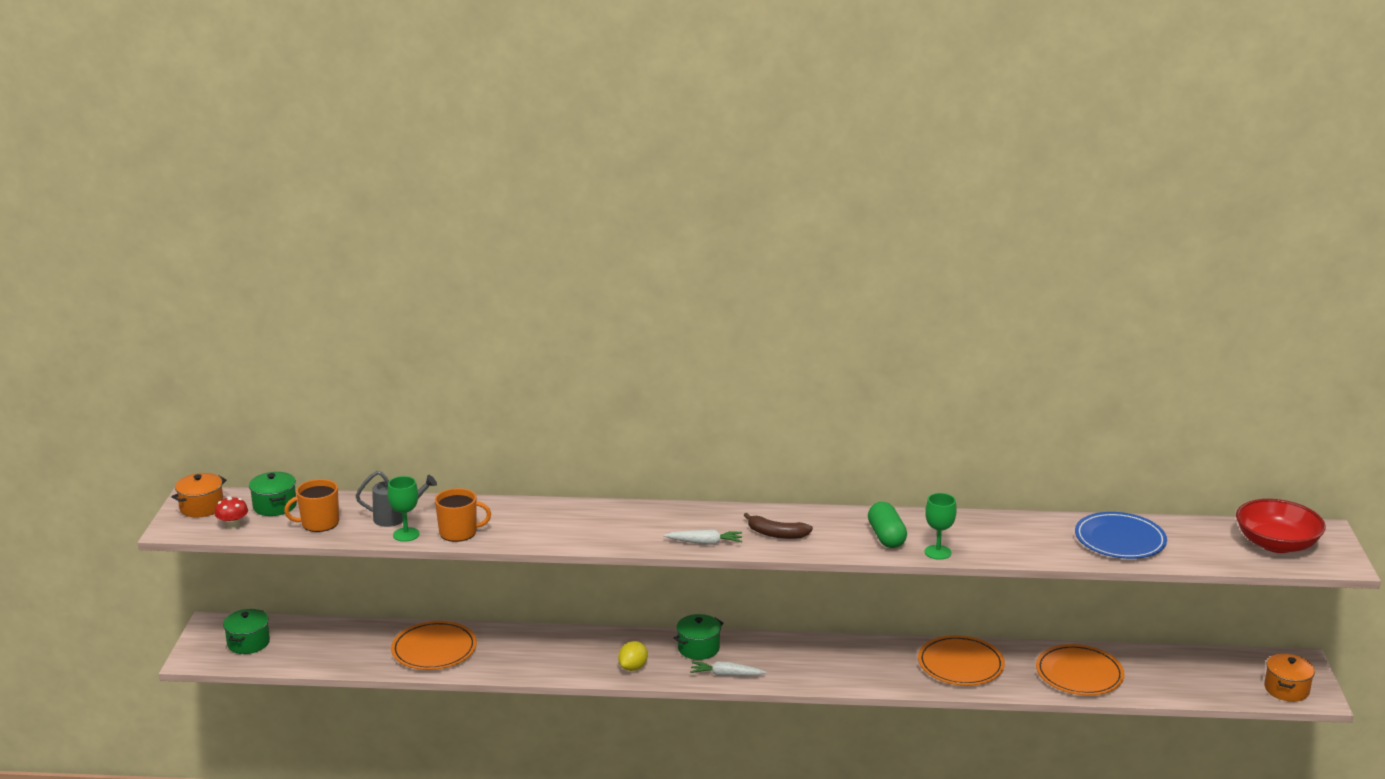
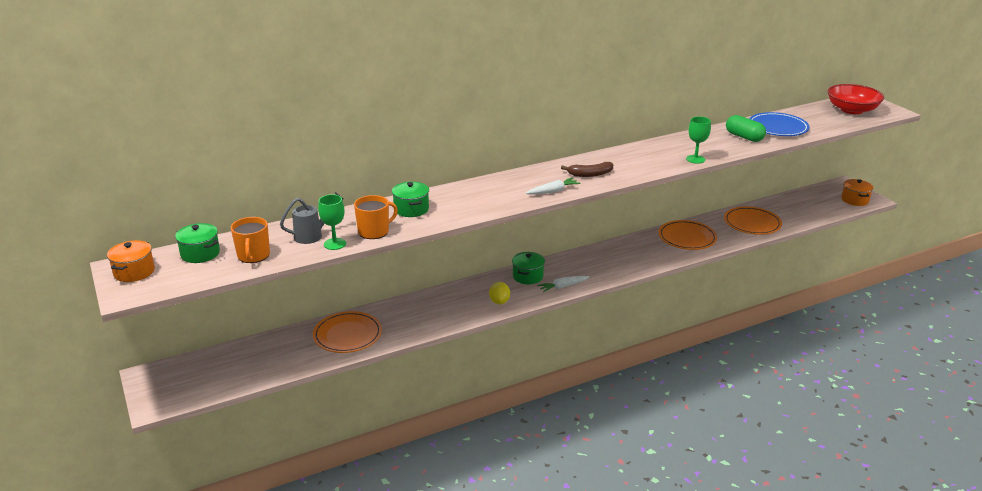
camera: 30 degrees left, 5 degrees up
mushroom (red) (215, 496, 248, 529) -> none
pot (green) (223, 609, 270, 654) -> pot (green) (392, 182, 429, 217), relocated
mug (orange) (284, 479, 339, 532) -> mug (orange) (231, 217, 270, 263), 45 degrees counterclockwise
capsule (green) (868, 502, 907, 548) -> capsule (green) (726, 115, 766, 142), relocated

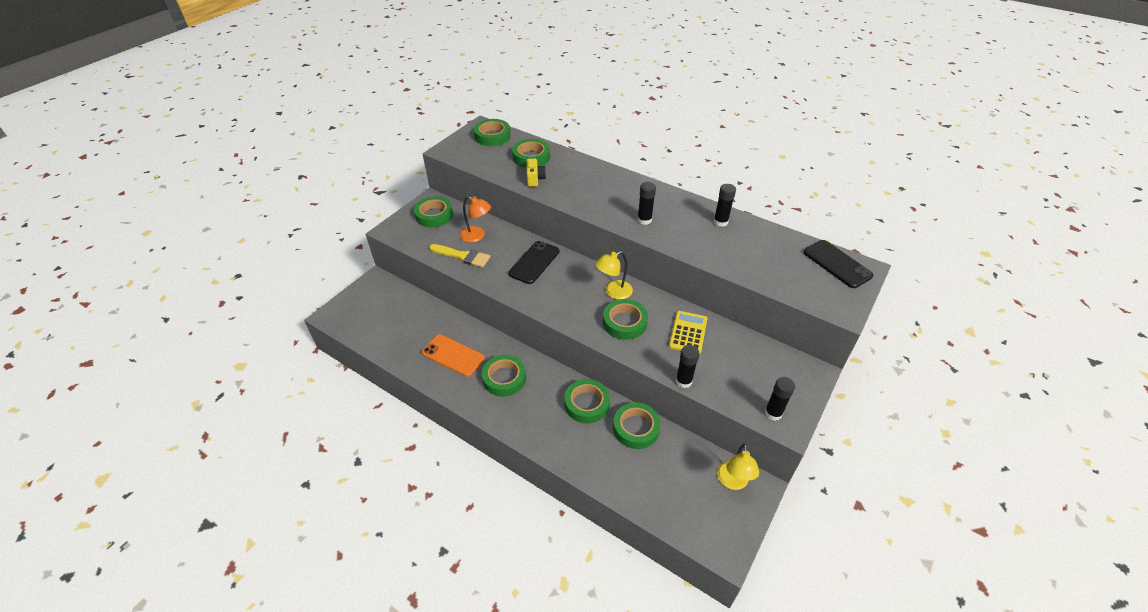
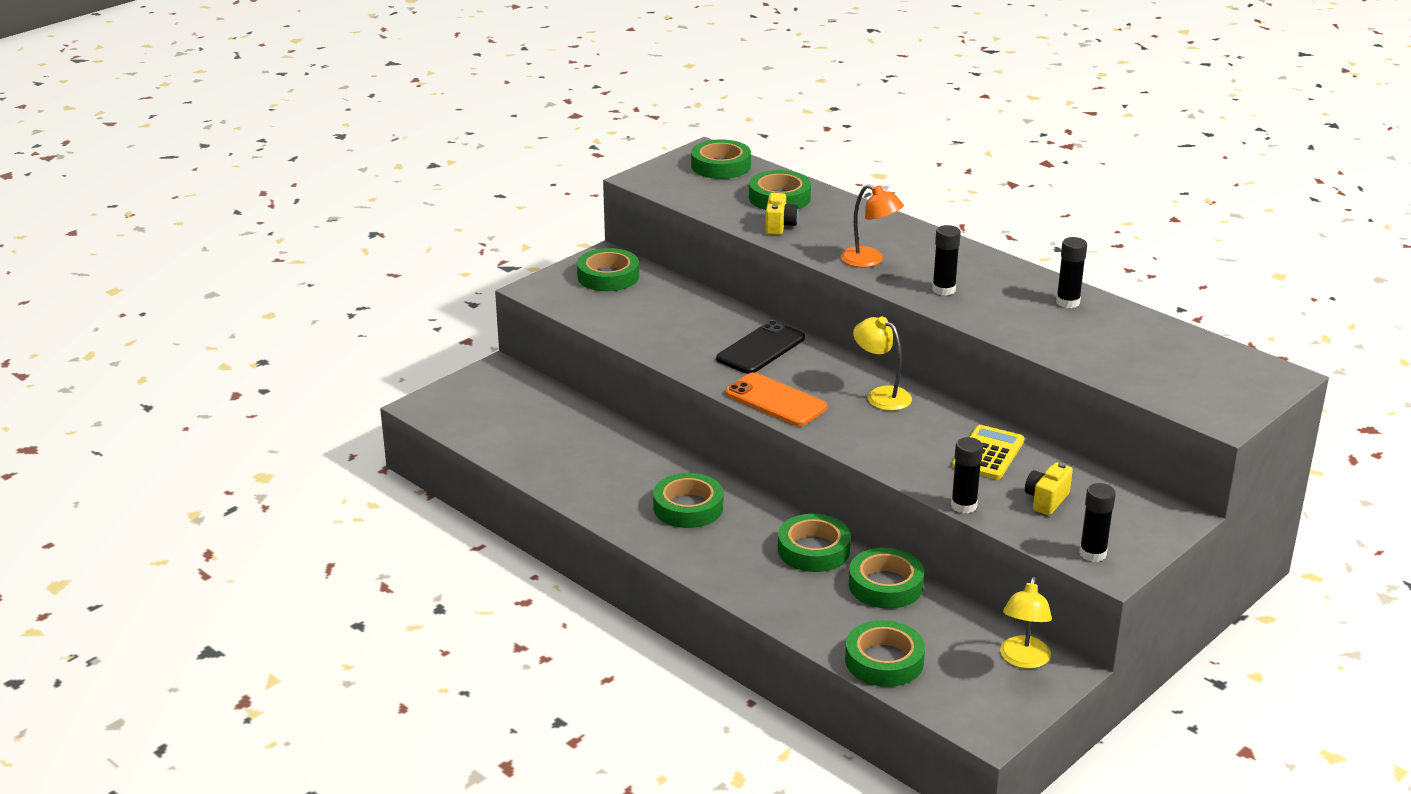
camera: 10 degrees right, 15 degrees down
phone (orange) (422, 334, 485, 377) -> phone (orange) (725, 372, 827, 426), relocated
brush (yellow) (429, 244, 490, 268) -> none
lamp (orange) (460, 196, 491, 243) -> lamp (orange) (841, 184, 904, 267), relocated
lamp (yellow) (595, 251, 633, 300) -> lamp (yellow) (853, 316, 912, 411), 60 degrees clockwise
tape (green) (603, 299, 648, 340) -> tape (green) (845, 620, 925, 687), relocated
phone (black) (804, 240, 874, 288) -> none
none -> camera (yellow) (1025, 462, 1073, 515)

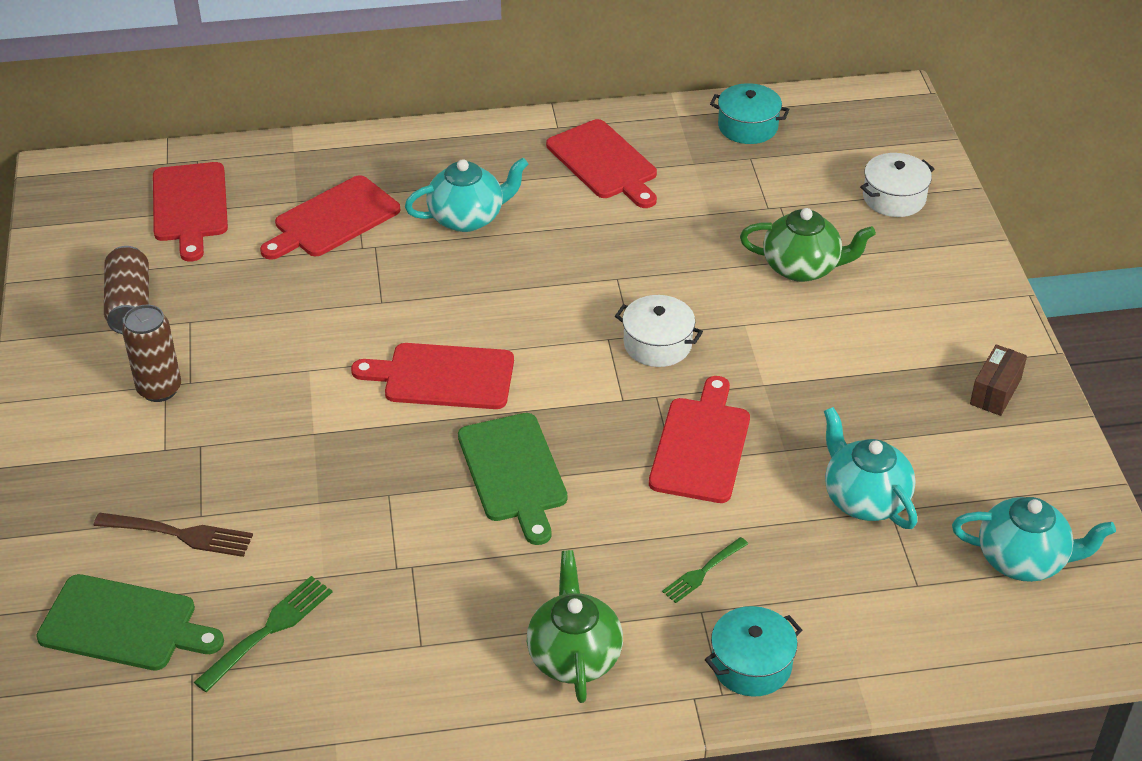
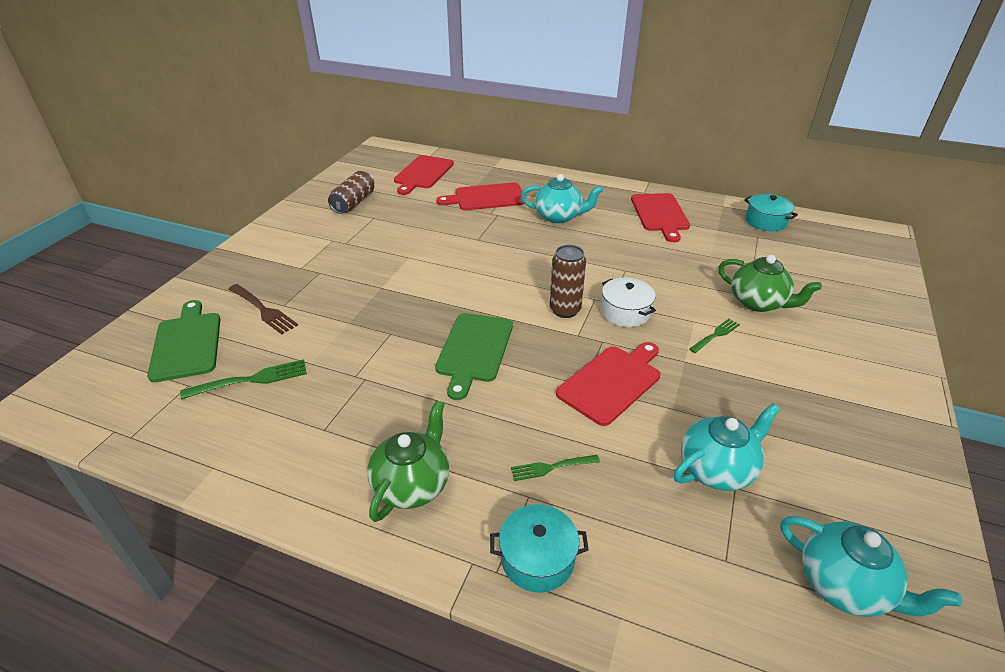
camera: 30 degrees right, 5 degrees down
cutting board (green) (36, 574, 224, 670) -> cutting board (green) (147, 300, 221, 382), 150 degrees counterclockwise
can (brown) (122, 305, 181, 402) -> can (brown) (550, 245, 586, 318), relocated
cutting board (red) (351, 343, 514, 409) -> none
teapot (turquoise) (824, 407, 917, 529) -> teapot (turquoise) (674, 403, 780, 491), 60 degrees clockwise
pot (white) (860, 153, 934, 217) -> none
box (brown) (970, 344, 1027, 416) -> none
none -> fork (green) (689, 319, 740, 353)

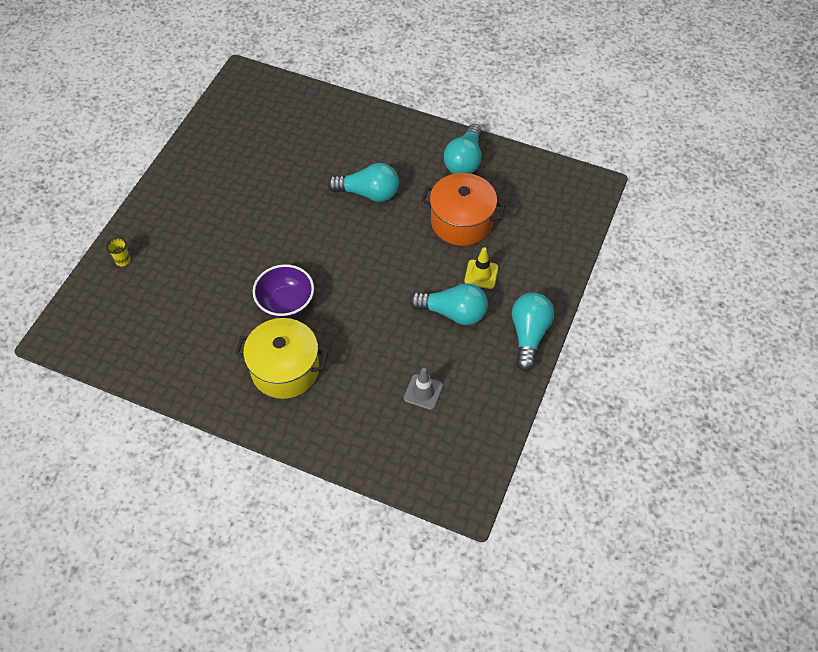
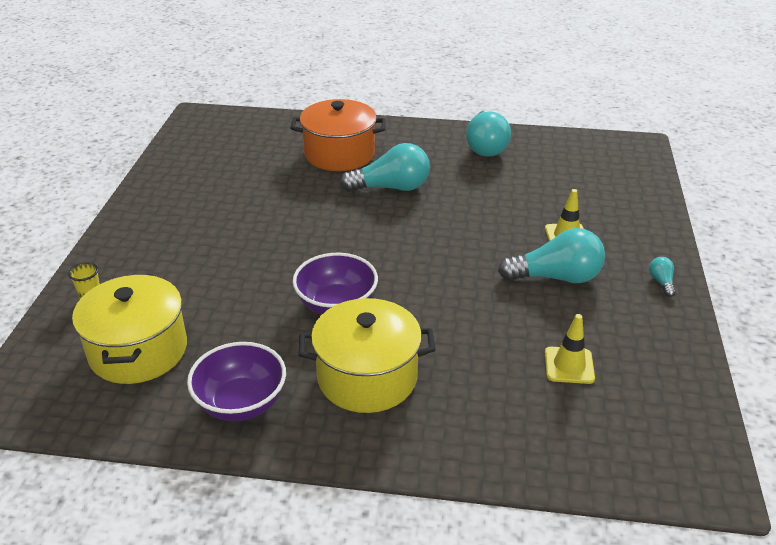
camera: 15 degrees left, 20 degrees down
traffic cone (grey) (404, 368, 443, 410) -> traffic cone (yellow) (545, 314, 595, 384)
pot (orange) (421, 173, 506, 246) -> pot (orange) (290, 99, 386, 171), relocated
light bulb (turquoise) (512, 292, 554, 371) -> light bulb (turquoise) (649, 257, 676, 297), x0.44
none -> pot (yellow) (72, 274, 187, 384)
none -> bowl (purple) (187, 342, 286, 421)

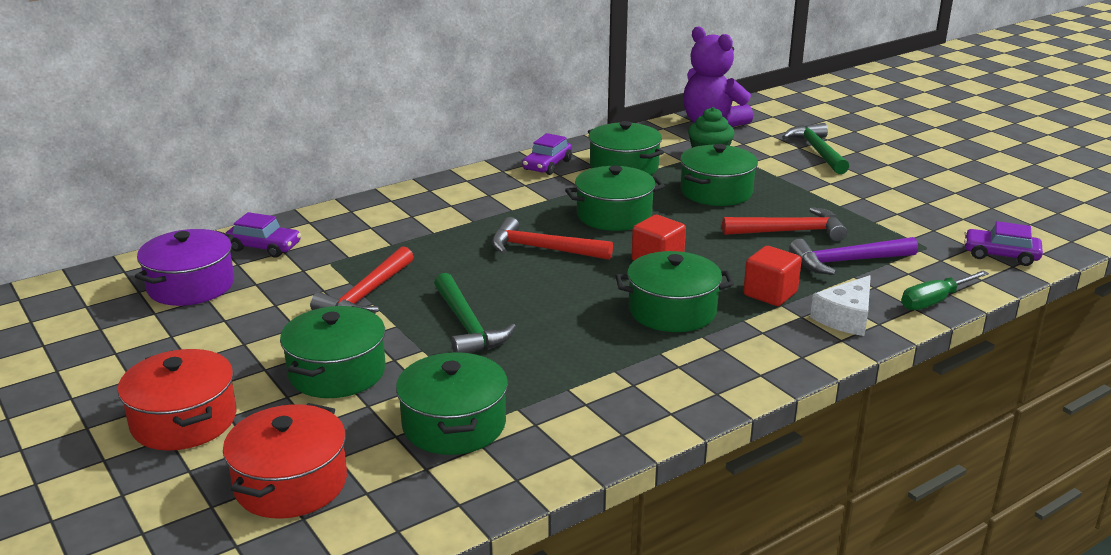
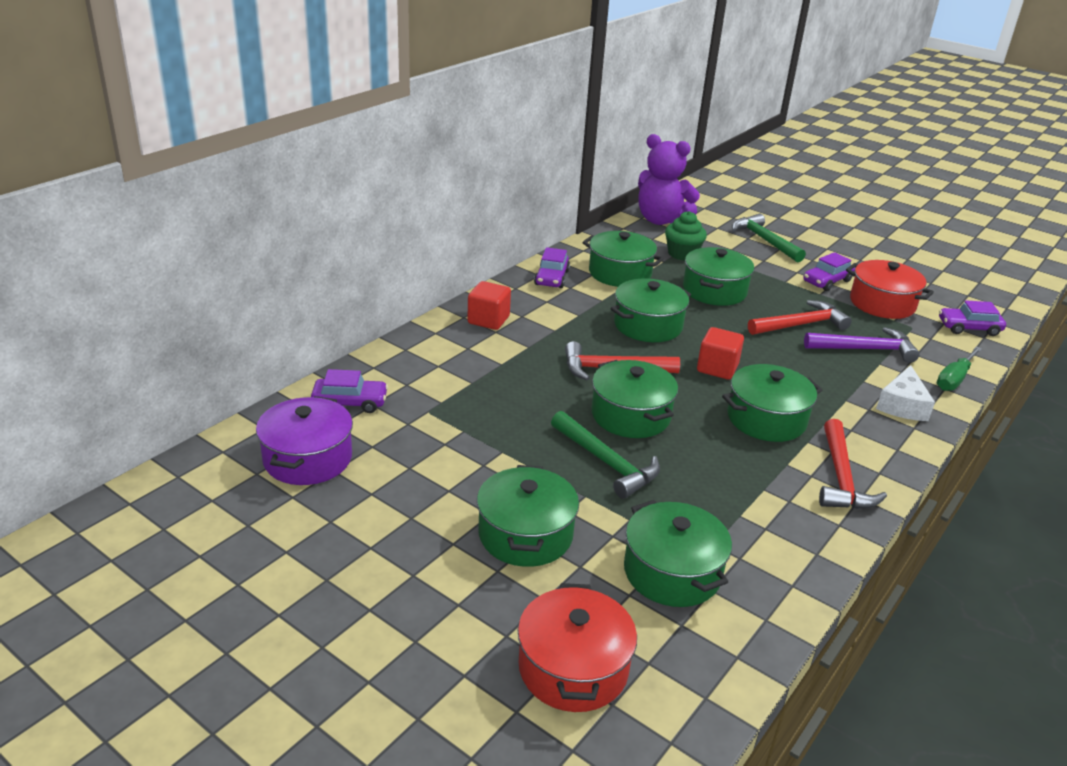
camera: 20 degrees left, 5 degrees up
pot (red) (118, 349, 236, 451) -> pot (red) (846, 260, 934, 319), relocated
hammer (red) (310, 246, 414, 312) -> hammer (red) (819, 419, 887, 509), relocated
cube (red) (743, 246, 802, 306) -> cube (red) (467, 281, 511, 330), relocated
hammer (purple) (789, 237, 918, 275) -> hammer (purple) (804, 327, 919, 363), 150 degrees counterclockwise
none -> pot (green) (592, 360, 678, 438)
none -> car (purple) (803, 252, 855, 291)

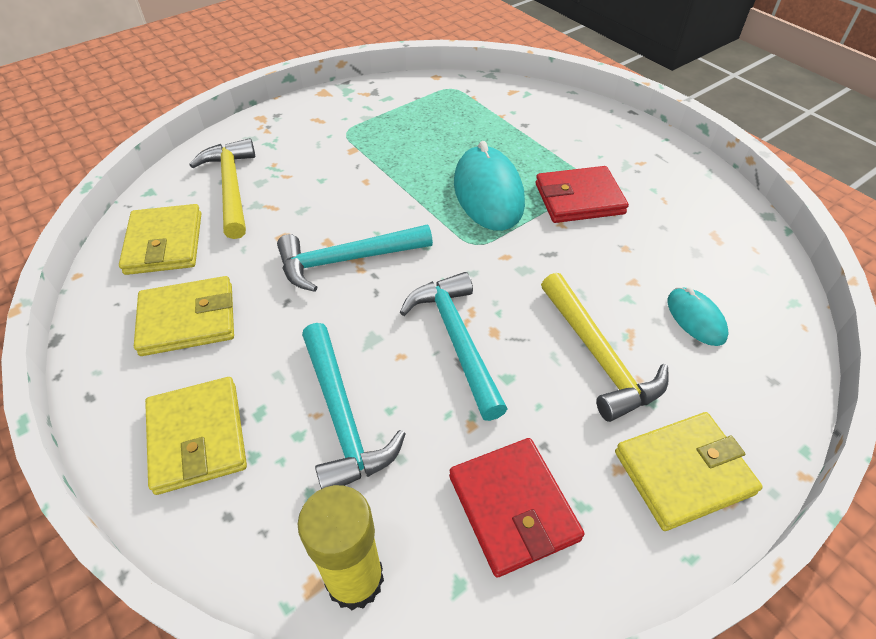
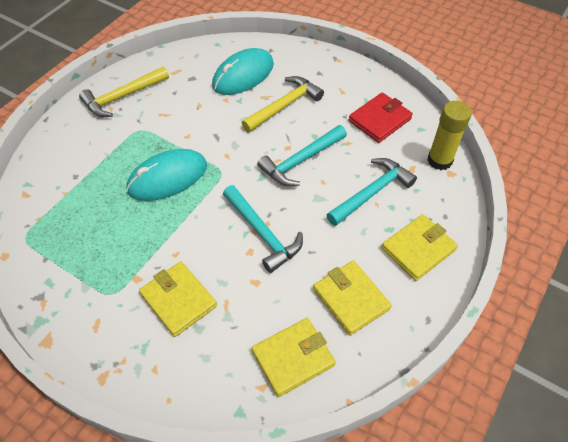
camera: 110 degrees left, 5 degrees up
hammer (yellow) (190, 138, 255, 239) -> hammer (yellow) (79, 66, 169, 117), relocated
wallet (red) (536, 166, 629, 223) -> none
wallet (yellow) (615, 412, 763, 531) -> wallet (yellow) (139, 261, 217, 337), relocated
mouse (turquoise) (667, 287, 729, 346) -> mouse (turquoise) (212, 48, 274, 95), x1.88

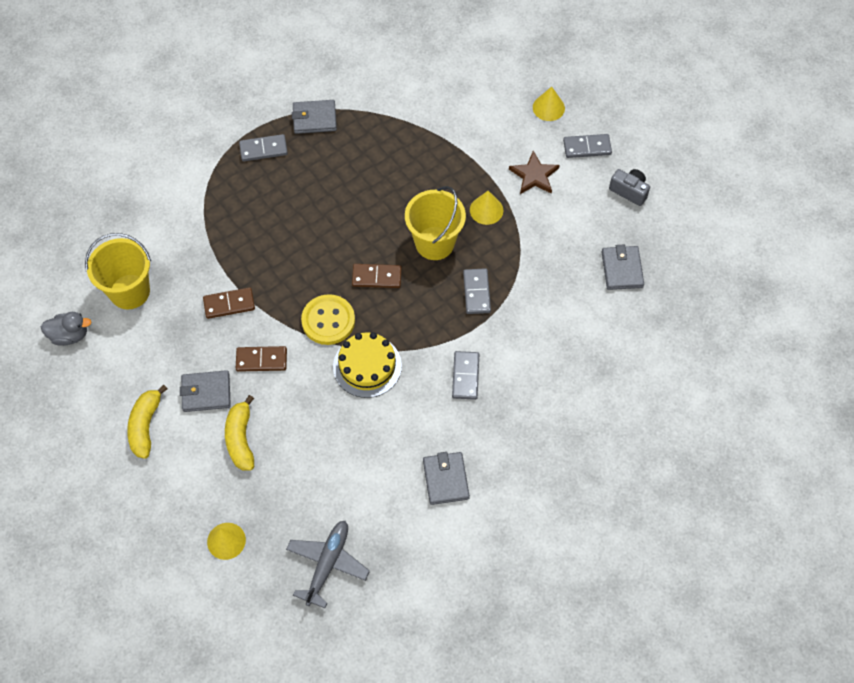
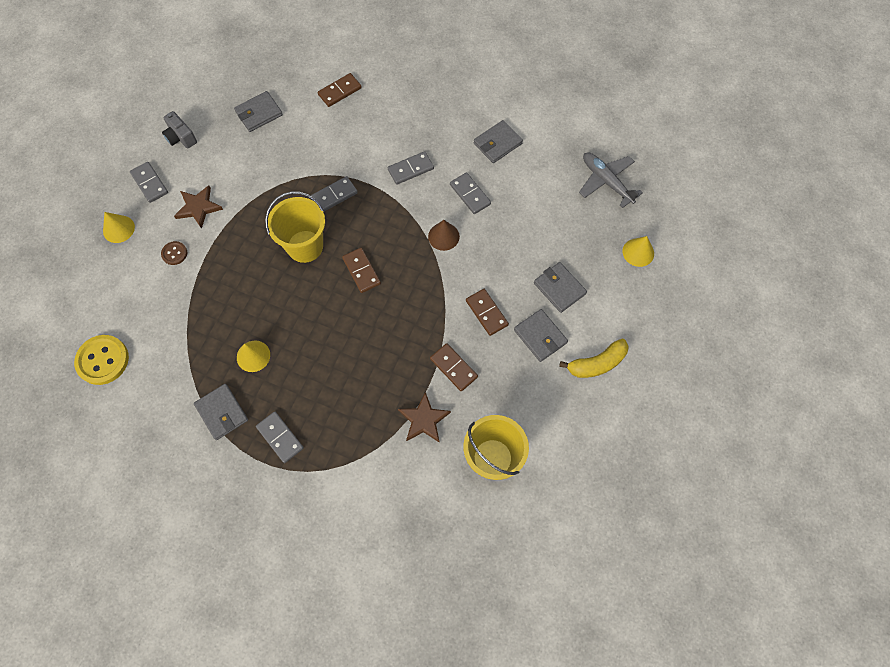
camera: 120 degrees left, 5 degrees up
duck (grey) (41, 312, 91, 346) -> none
banana (yellow) (225, 395, 254, 471) -> wallet (grey) (534, 262, 587, 313)
plane (grey) (286, 521, 370, 608) -> plane (grey) (579, 152, 643, 208), 60 degrees clockwise
button (yellow) (301, 294, 355, 345) -> button (yellow) (74, 335, 129, 385), relocated
cake (yellow) (333, 332, 402, 398) -> cone (brown) (428, 220, 460, 251)
cone (yellow) (470, 191, 503, 225) -> cone (yellow) (237, 341, 270, 372), relocated
camera (grey) (609, 169, 650, 206) -> camera (grey) (162, 111, 197, 149), 45 degrees counterclockwise
none -> button (brown) (161, 241, 187, 265)
none -> domino (brown) (318, 73, 362, 107)
none -> star (brown) (398, 392, 451, 442)
none -> domino (grey) (450, 173, 491, 214)

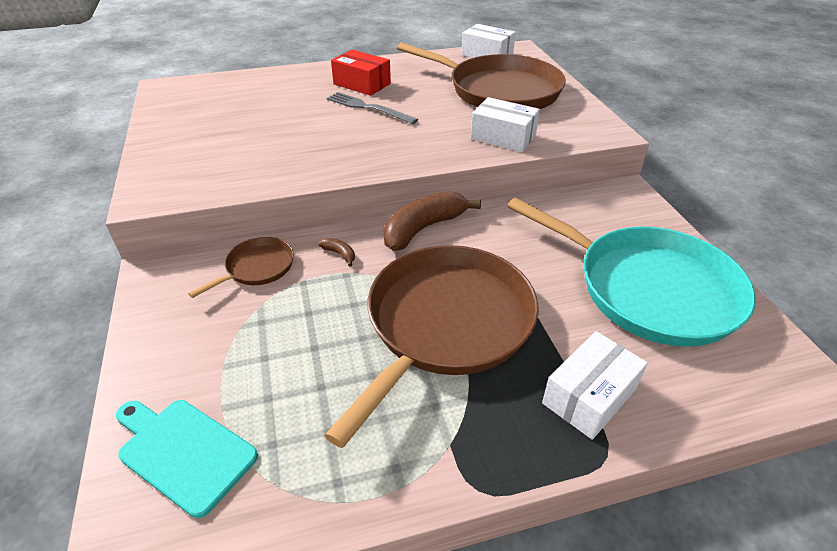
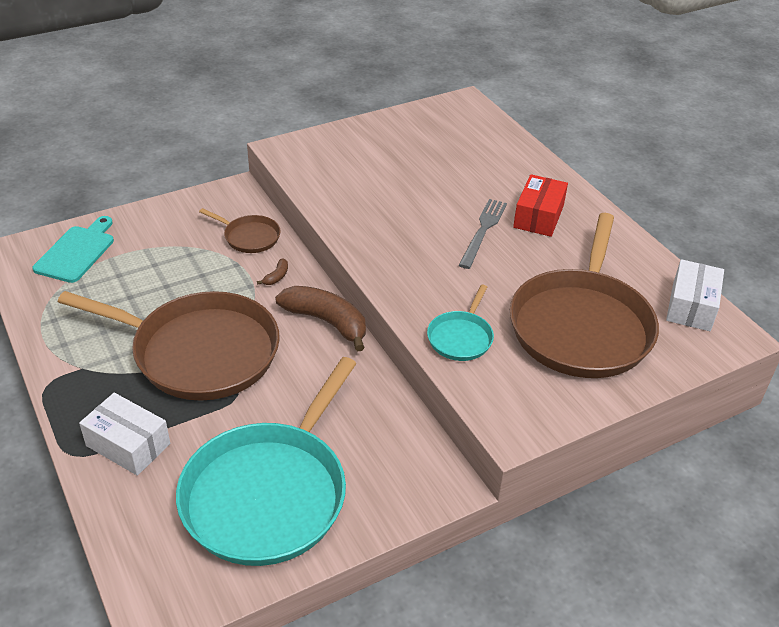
camera: 75 degrees right, 0 degrees up
box (white) (470, 97, 540, 152) -> pan (turquoise) (427, 284, 494, 361)

